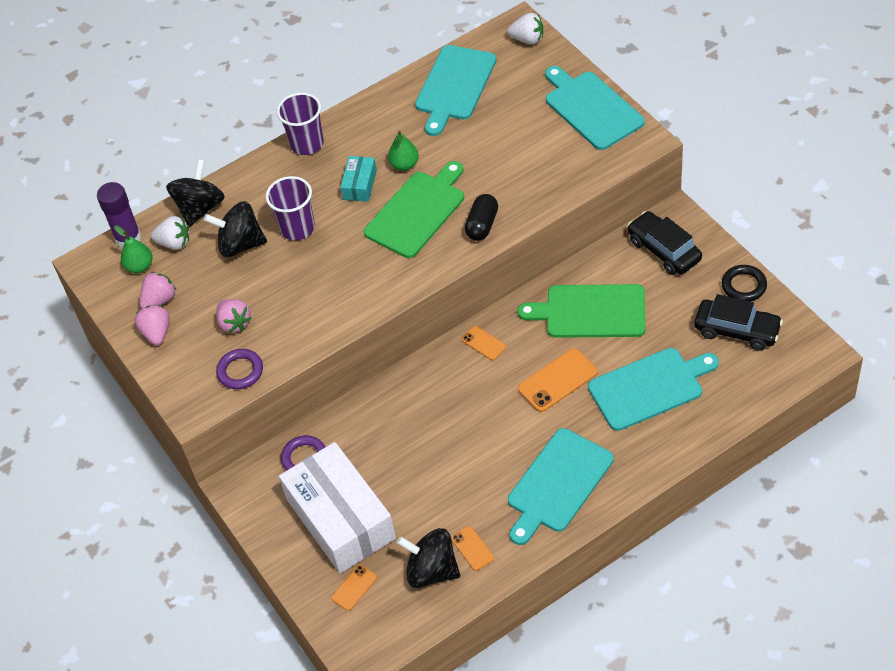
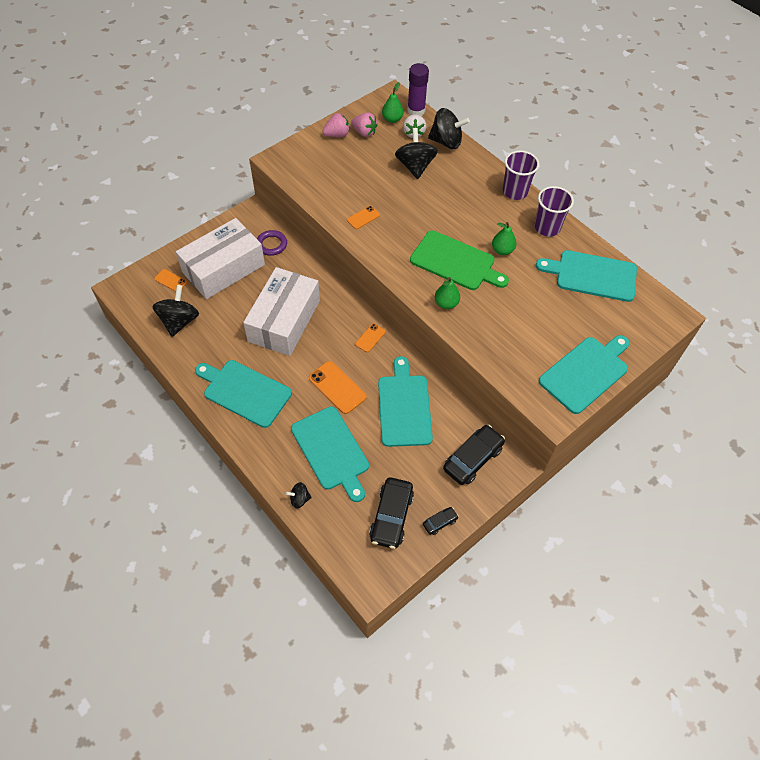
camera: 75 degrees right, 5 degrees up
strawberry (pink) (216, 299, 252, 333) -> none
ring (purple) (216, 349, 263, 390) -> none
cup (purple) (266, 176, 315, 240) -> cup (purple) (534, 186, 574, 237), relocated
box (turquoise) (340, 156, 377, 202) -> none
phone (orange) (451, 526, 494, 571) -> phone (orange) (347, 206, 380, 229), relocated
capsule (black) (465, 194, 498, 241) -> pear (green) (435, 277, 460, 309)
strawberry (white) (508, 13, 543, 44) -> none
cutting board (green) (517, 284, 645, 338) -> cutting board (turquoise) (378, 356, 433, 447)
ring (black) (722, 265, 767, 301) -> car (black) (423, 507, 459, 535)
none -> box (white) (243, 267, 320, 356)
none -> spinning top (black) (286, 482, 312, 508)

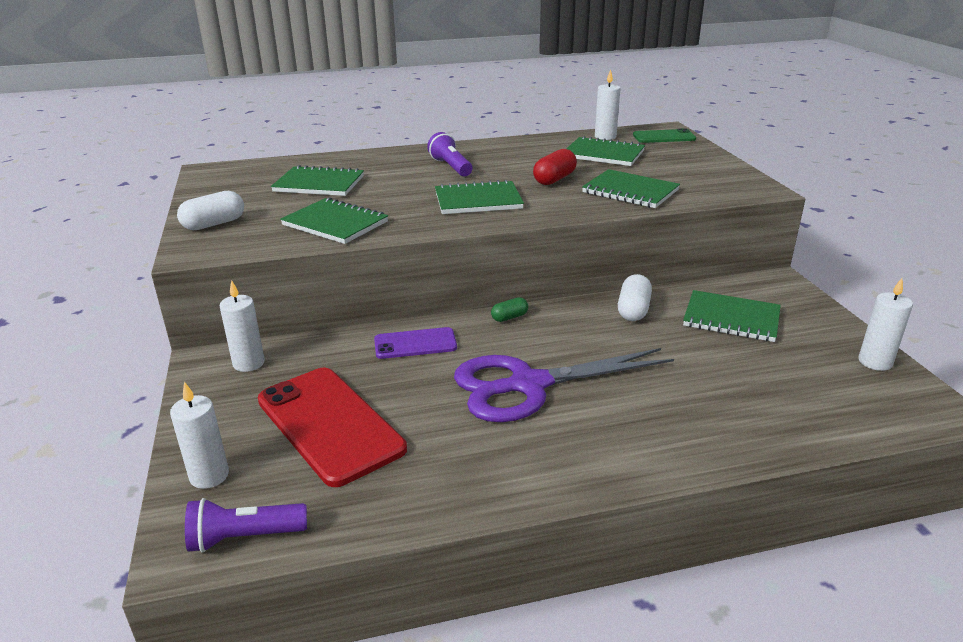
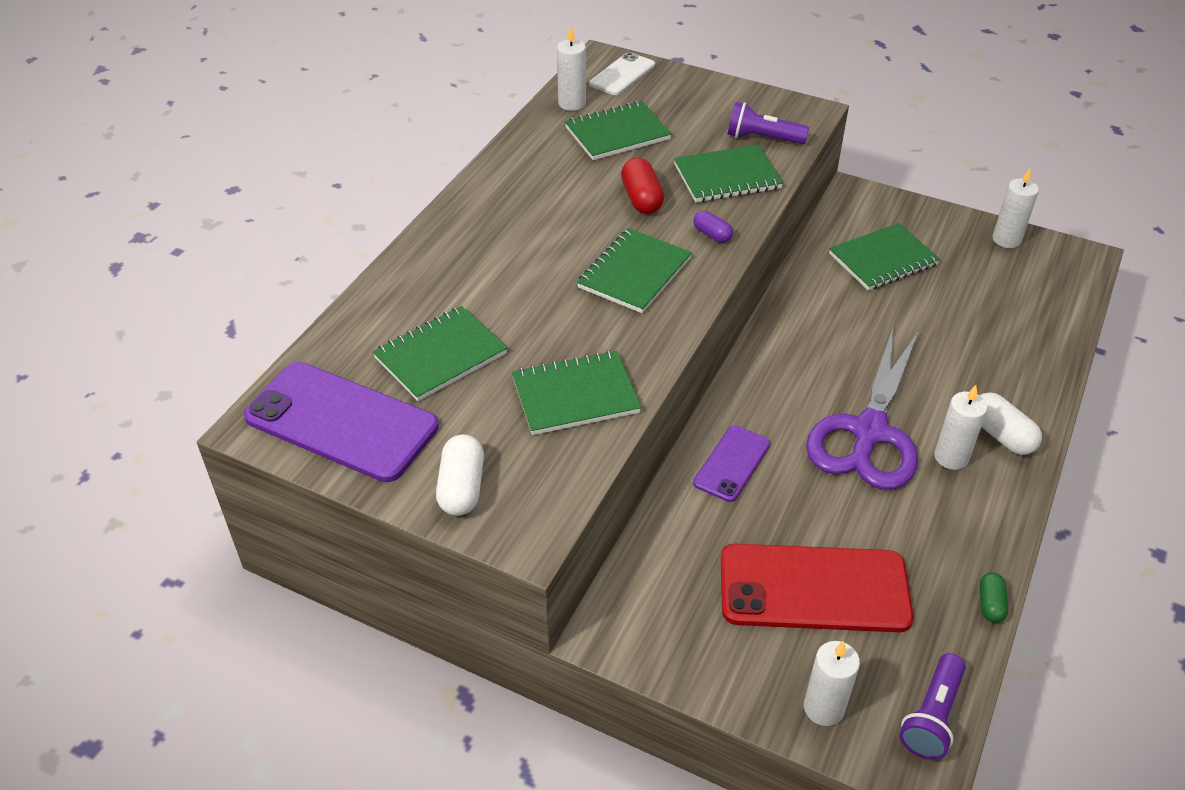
camera: 50 degrees left, 15 degrees up
candle (white) (219, 280, 265, 372) -> candle (white) (934, 385, 988, 470), relocated
flashlight (purple) (427, 132, 472, 176) -> flashlight (purple) (727, 102, 809, 144), relocated
capsule (green) (491, 297, 528, 322) -> capsule (green) (980, 572, 1008, 623), relocated
capsule (white) (618, 274, 652, 321) -> capsule (white) (980, 392, 1042, 455), relocated
phone (green) (633, 128, 696, 143) -> phone (white) (589, 52, 655, 95)
none -> phone (purple) (244, 362, 439, 482)
none -> capsule (purple) (693, 211, 733, 243)

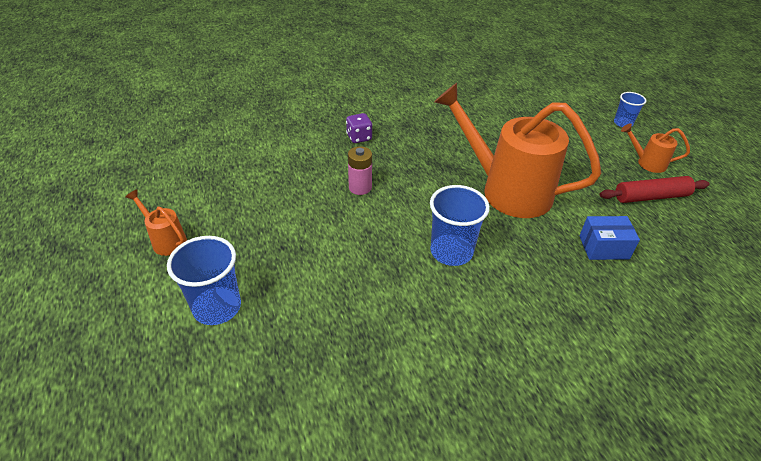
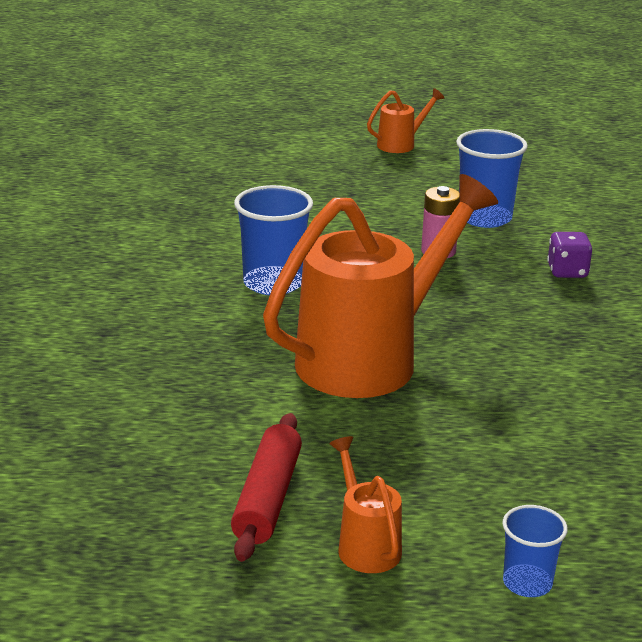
camera: 110 degrees right, 15 degrees down
cup (blue) (167, 236, 241, 325) -> cup (blue) (456, 129, 528, 228), relocated
box (blue) (579, 216, 640, 260) -> none
watering can (orange) (621, 123, 690, 173) -> watering can (orange) (329, 436, 402, 573), 60 degrees counterclockwise

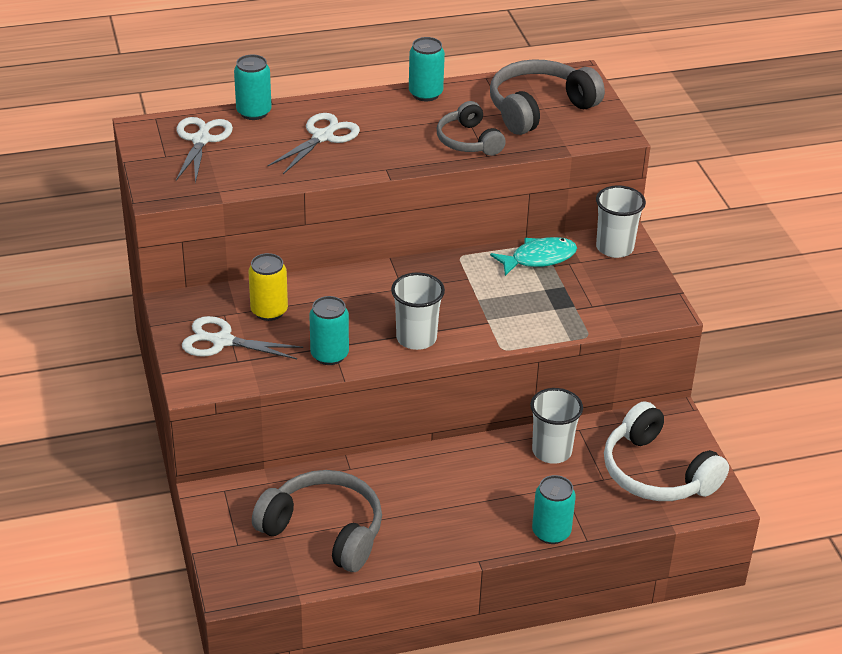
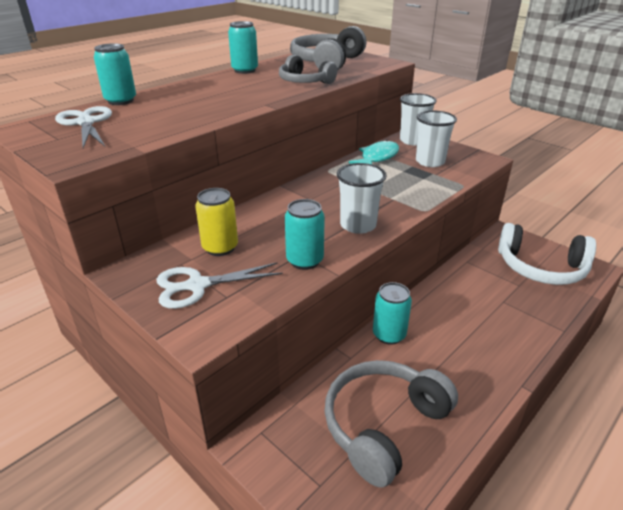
camera: 30 degrees left, 5 degrees down
headphones (grey) (252, 470, 382, 572) -> headphones (grey) (324, 360, 458, 488), 45 degrees counterclockwise
scissors (white) (268, 113, 360, 174) -> none
cup (white) (530, 388, 583, 464) -> cup (white) (416, 111, 457, 167), relocated
can (turquoise) (532, 475, 576, 544) -> can (turquoise) (373, 282, 412, 345), relocated

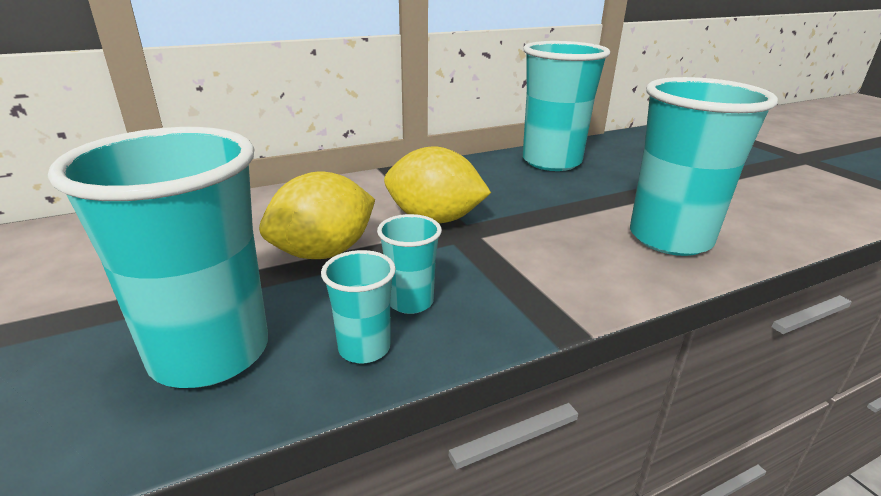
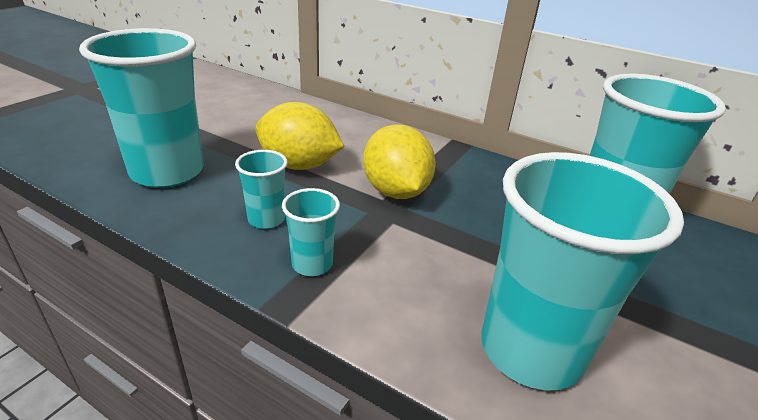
camera: 55 degrees right, 5 degrees up
cup (turquoise) (321, 250, 396, 363) -> cup (turquoise) (282, 188, 340, 276), relocated

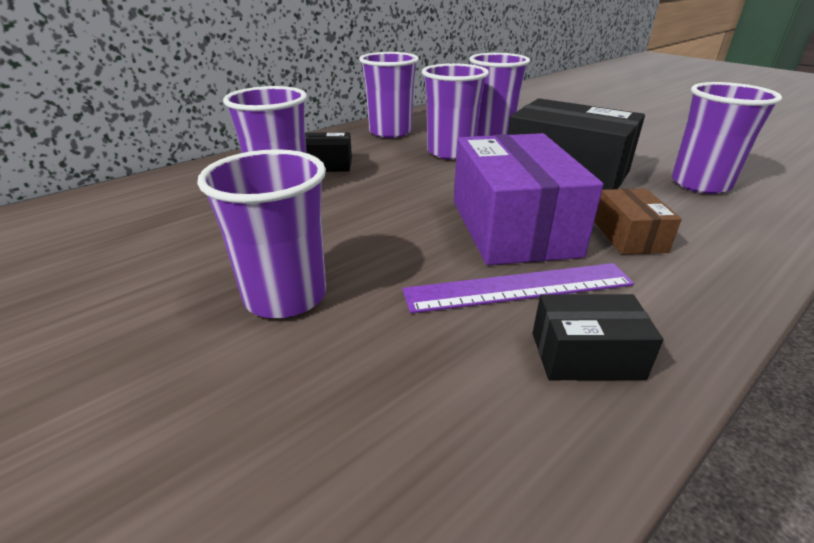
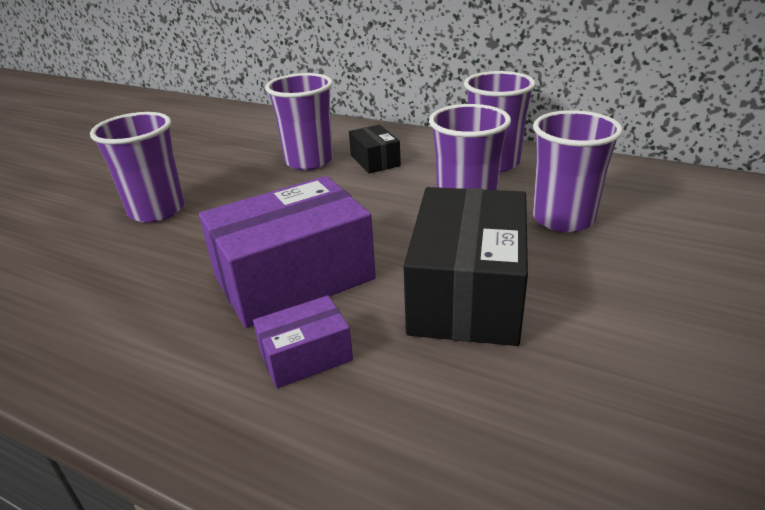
camera: 70 degrees right, 0 degrees up
ruler (purple) (403, 263, 634, 313) -> none
box (black) (533, 294, 663, 380) -> none
box (brown) (594, 189, 682, 255) -> box (purple) (253, 295, 353, 388)
cup (purple) (672, 82, 782, 194) -> none

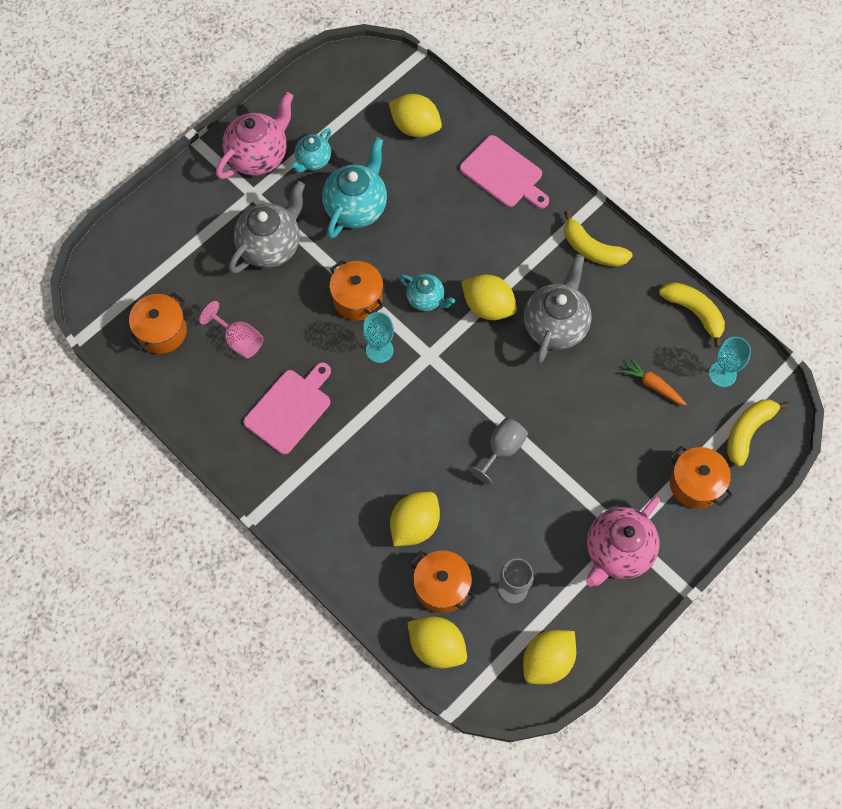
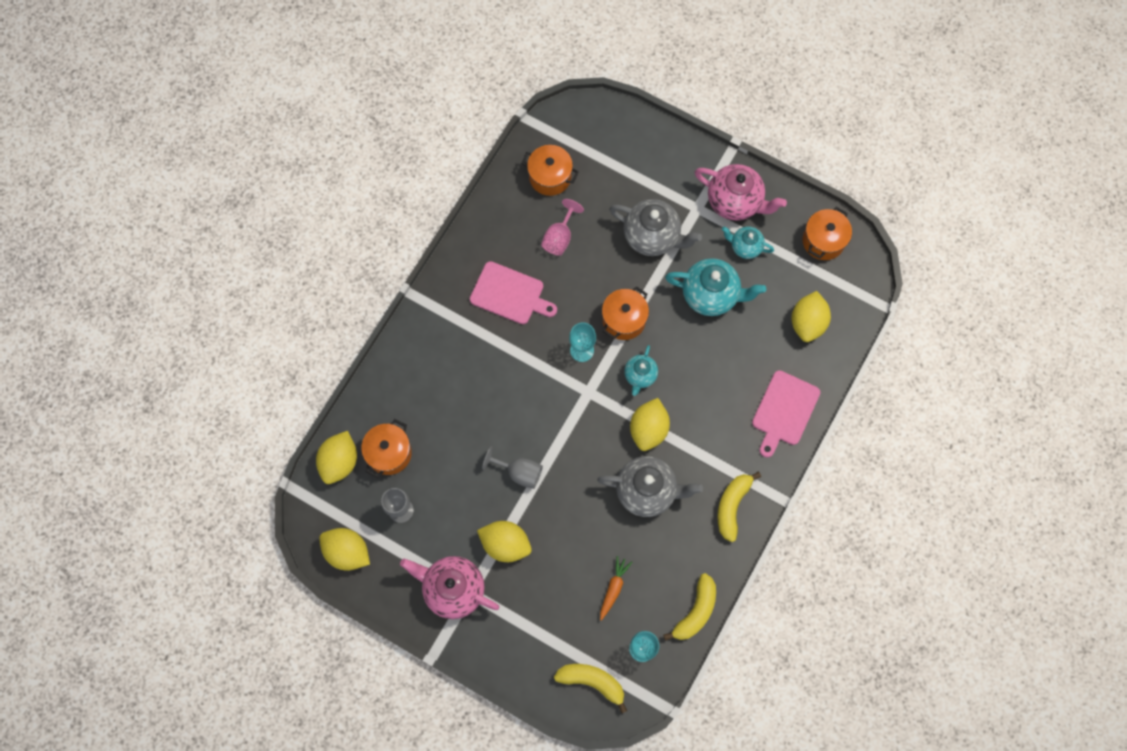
camera: 75 degrees right, 5 degrees up
lemon (yellow) (390, 492, 440, 546) -> lemon (yellow) (477, 521, 532, 562), relocated
pot (orange) (670, 446, 733, 509) -> pot (orange) (803, 207, 852, 260), relocated

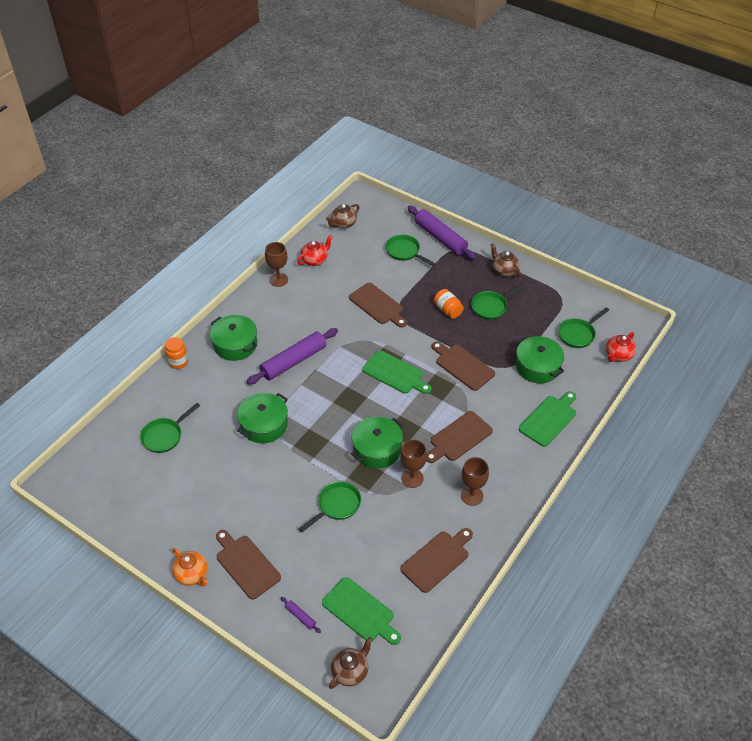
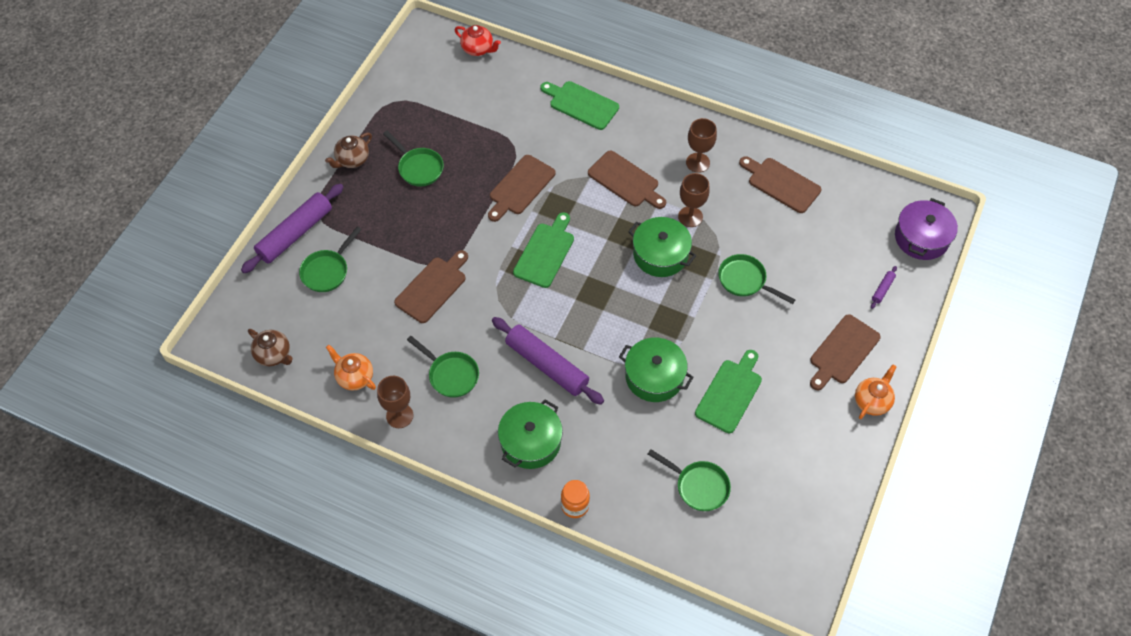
camera: 100 degrees left, 10 degrees up
teapot (red) (297, 235, 332, 266) -> teapot (orange) (326, 345, 376, 391)
cutting board (green) (322, 577, 401, 645) -> cutting board (green) (695, 350, 762, 433), relocated
teapot (brown) (329, 637, 373, 689) -> pot (purple) (895, 198, 958, 260)
jar (orange) (434, 289, 464, 319) -> none
pot (green) (516, 336, 564, 383) -> none
pan (green) (558, 307, 609, 348) -> pan (green) (407, 336, 479, 398), relocated

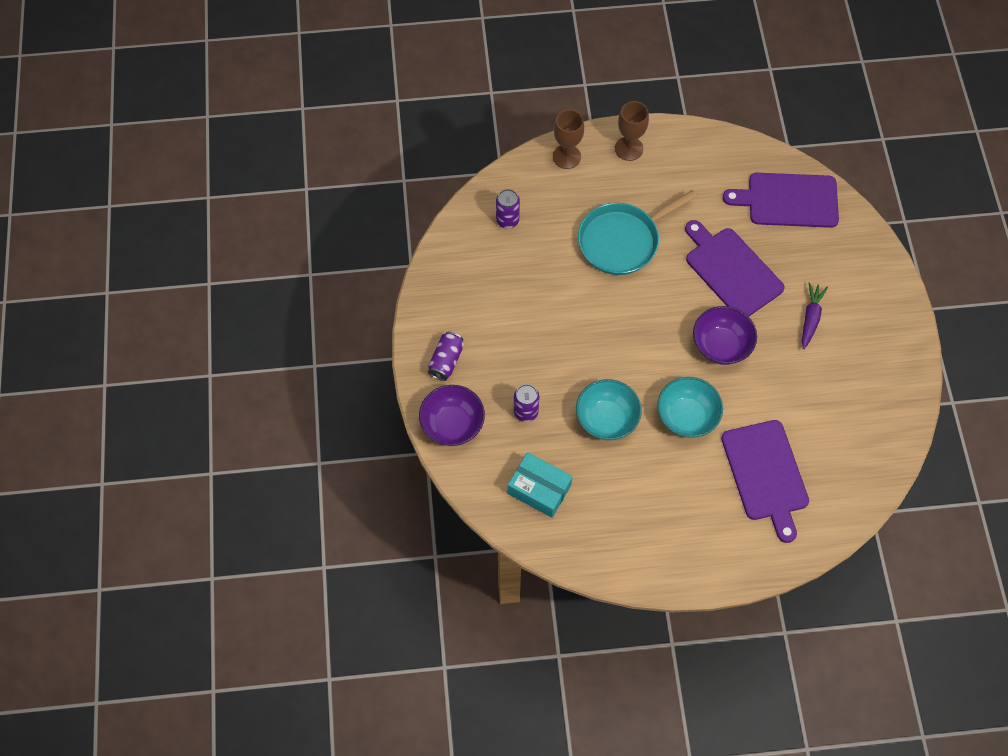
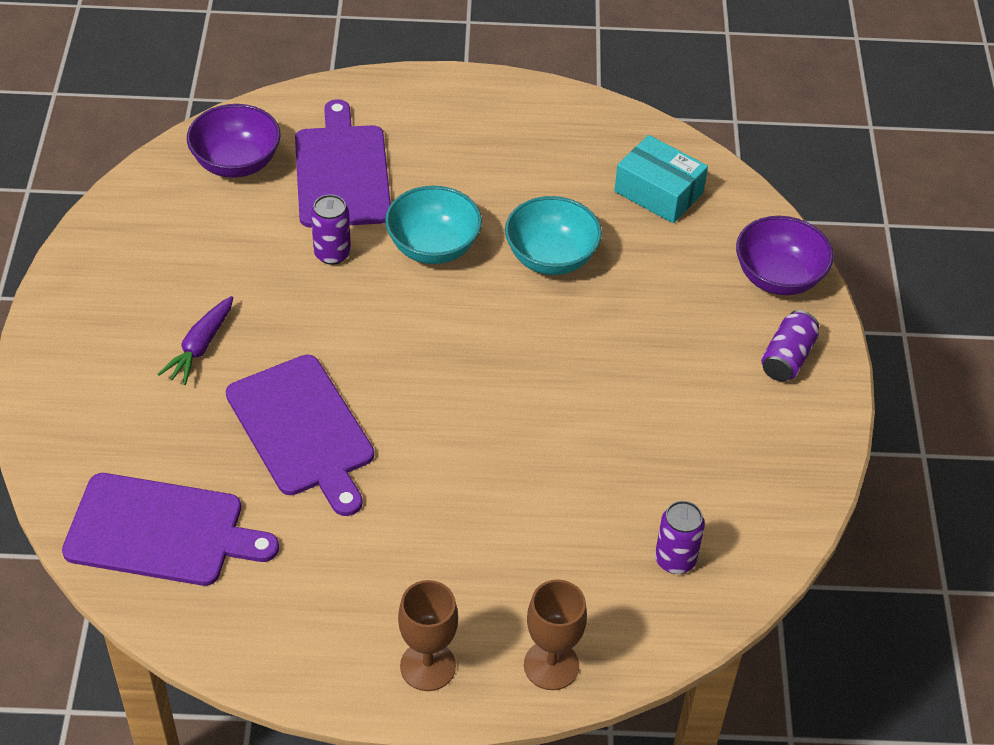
camera: 175 degrees left, 15 degrees down
can (purple) (514, 384, 539, 422) -> can (purple) (311, 194, 351, 265), relocated
pan (turquoise) (578, 190, 697, 275) -> none
bowl (purple) (693, 306, 757, 365) -> bowl (purple) (187, 104, 280, 178), relocated

